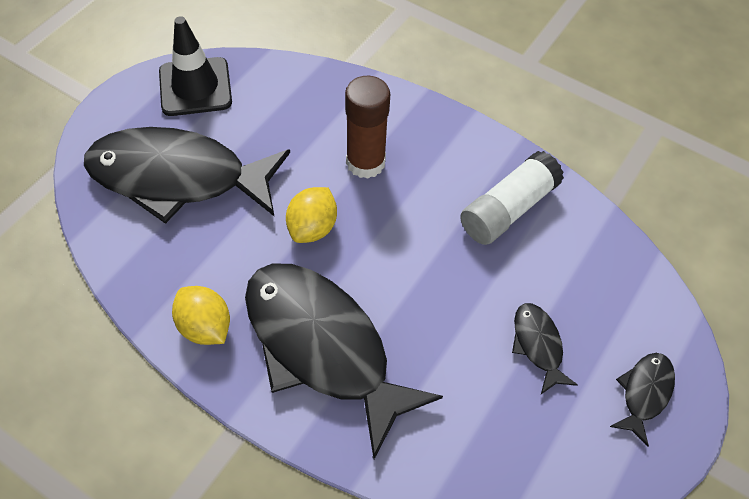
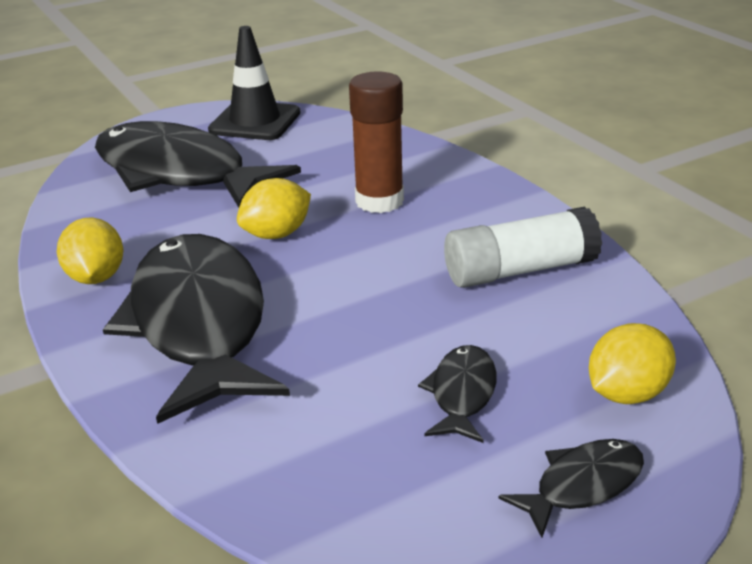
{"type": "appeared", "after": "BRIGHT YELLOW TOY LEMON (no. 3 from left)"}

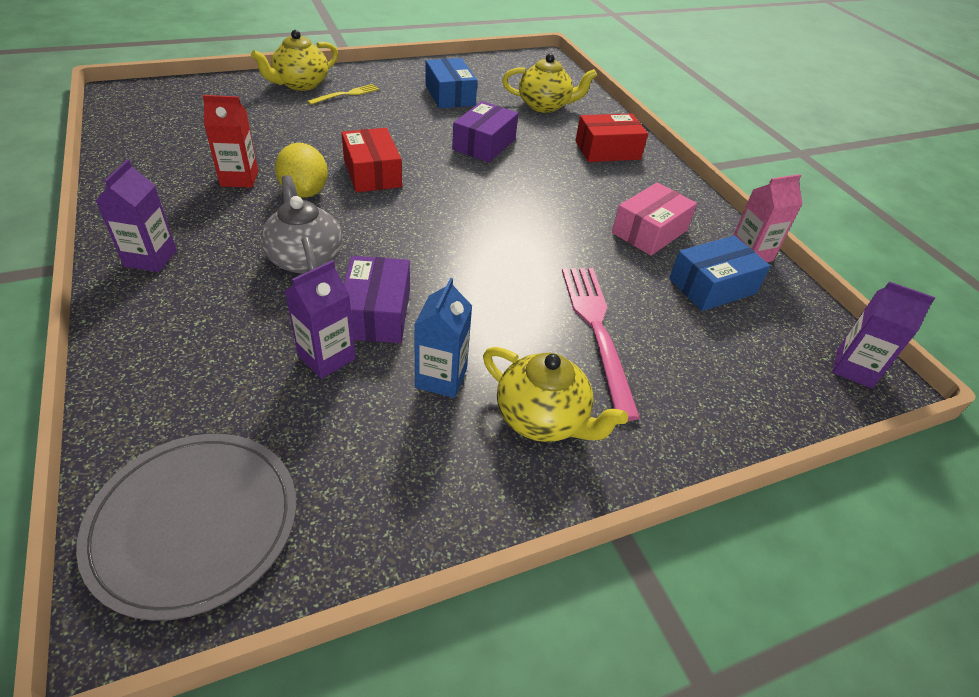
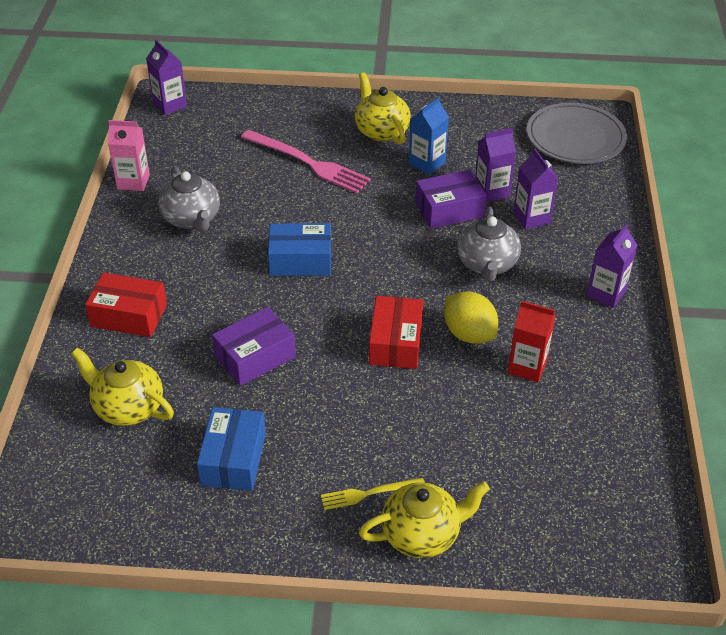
{"type": "spun", "before": "BRIGHT YELLOW TOY LEMON", "turn": -45}
{"type": "spun", "before": "PURPLE BOX (no. 1 from left in the first image)", "turn": 45}
{"type": "spun", "before": "ROSE-PINK FORK", "turn": -75}
{"type": "exchanged", "before": "ROSE-PINK BOX", "after": "GRAY TEAPOT (no. 1 from left)"}
{"type": "relocated", "before": "ROYAL BLUE BOX (no. 2 from left)"}
{"type": "appeared", "after": "PURPLE MILK CARTON (no. 3 from left)"}

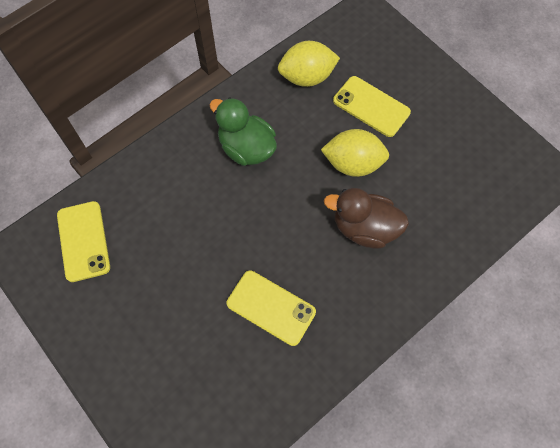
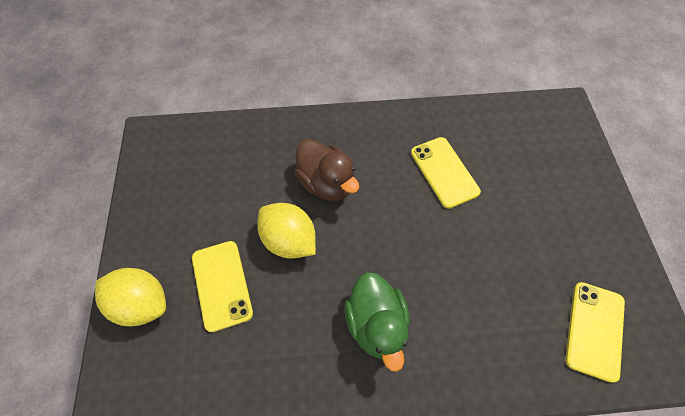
{"type": "relocated", "before": "BRIGHT YELLOW TOY LEMON (no. 1 from left)"}

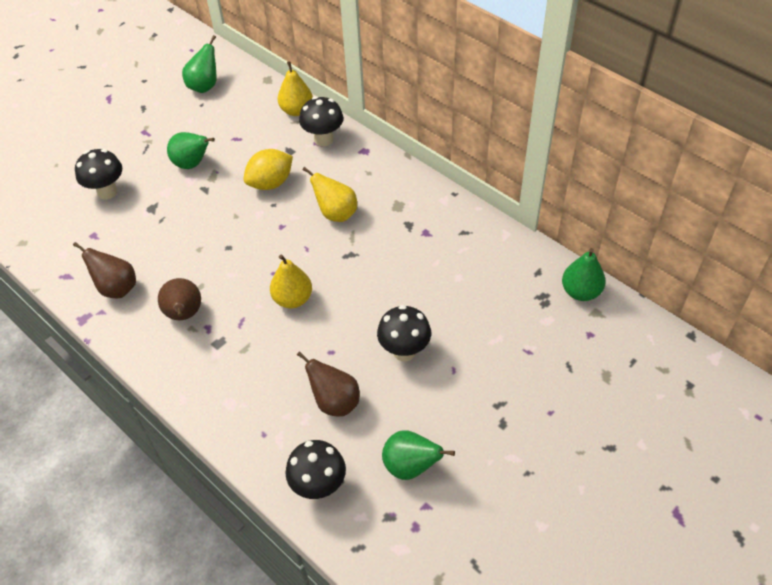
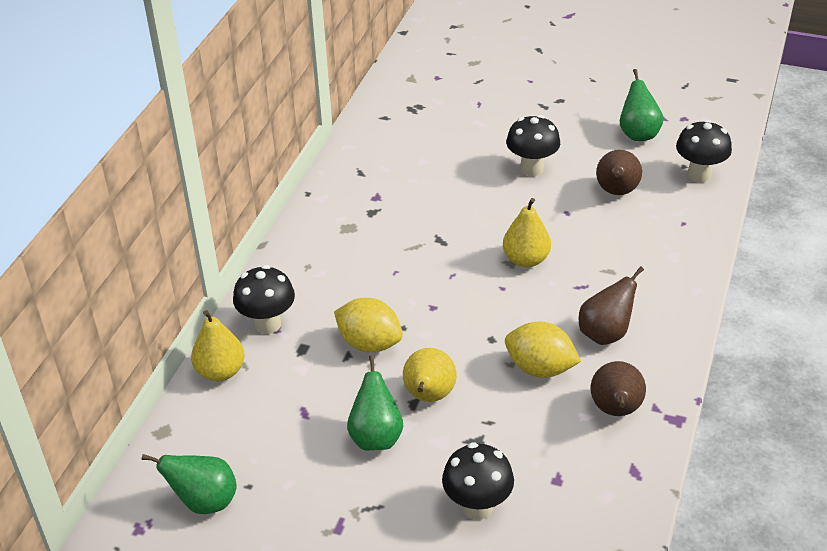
{"type": "relocated", "before": "BRIGHT YELLOW TOY PEAR (no. 3 from left in the first image)", "after": "BRIGHT YELLOW TOY PEAR (no. 2 from left)"}
{"type": "missing", "before": "LEAF-GREEN TOY PEAR (no. 4 from left)"}
{"type": "appeared", "after": "BRIGHT YELLOW TOY LEMON (no. 2 from left)"}

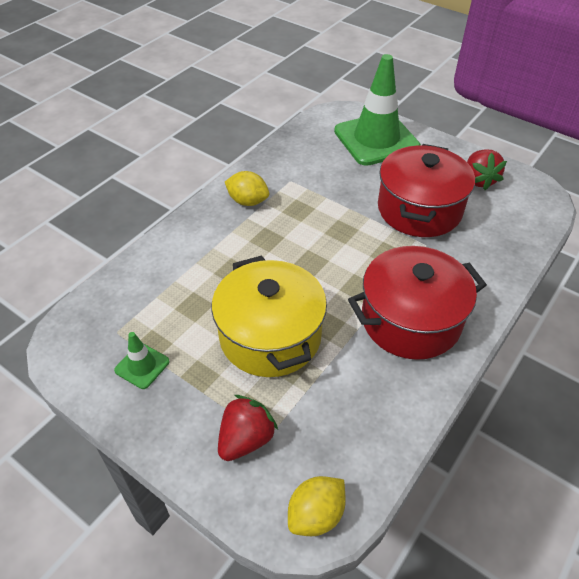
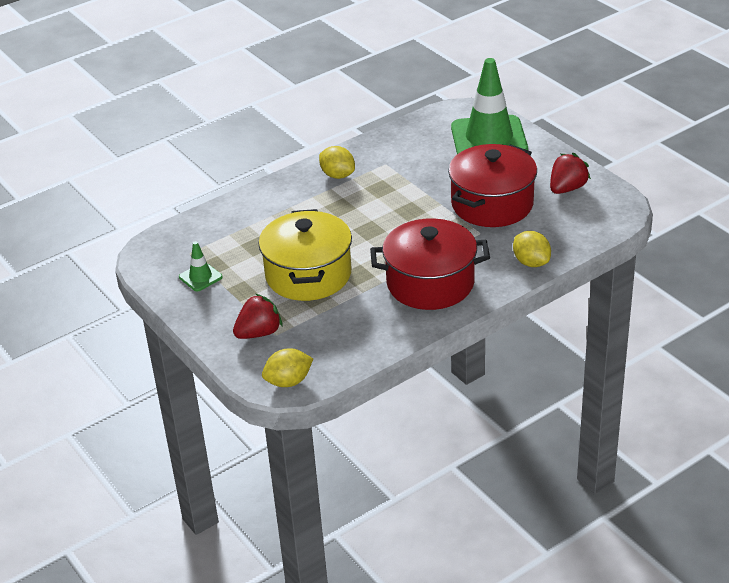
{"type": "spun", "before": "RED BERRY (no. 2 from left)", "turn": -150}
{"type": "appeared", "after": "BRIGHT YELLOW TOY LEMON (no. 3 from left)"}

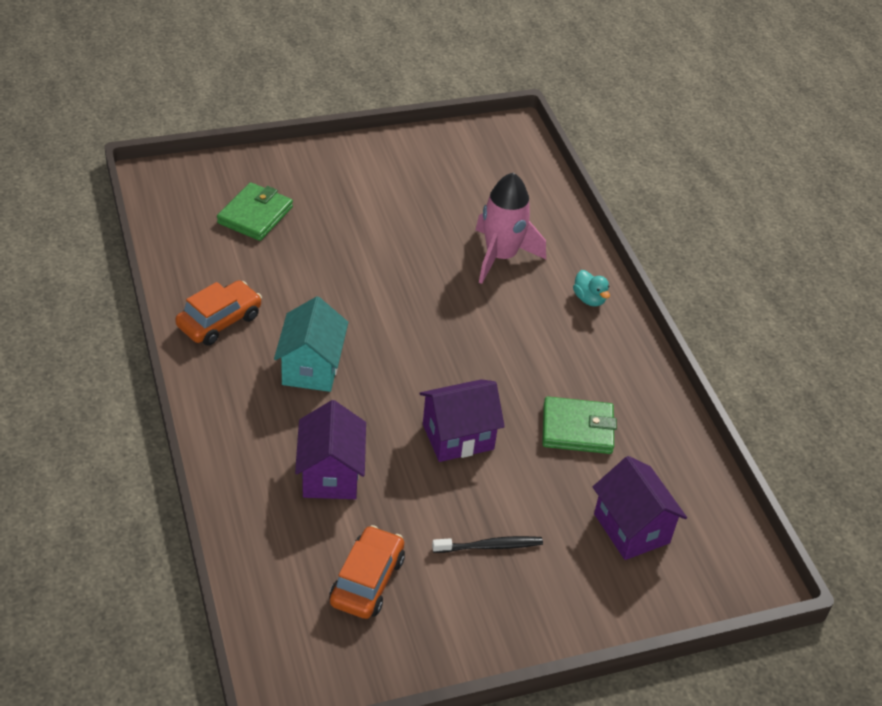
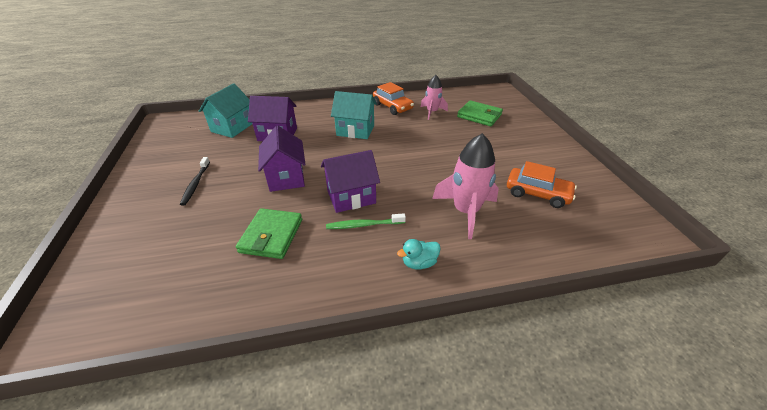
{"type": "relocated", "before": "ORANGE-COLOURED AUTOMOBILE (no. 2 from left)"}
{"type": "relocated", "before": "PURPLE TOY HOUSE (no. 3 from left)"}
{"type": "appeared", "after": "TEAL TOY HOUSE (no. 1 from left)"}
{"type": "appeared", "after": "LEAF-GREEN TOOTHBRUSH"}
{"type": "appeared", "after": "ROSE-PINK SPACESHIP (no. 1 from left)"}

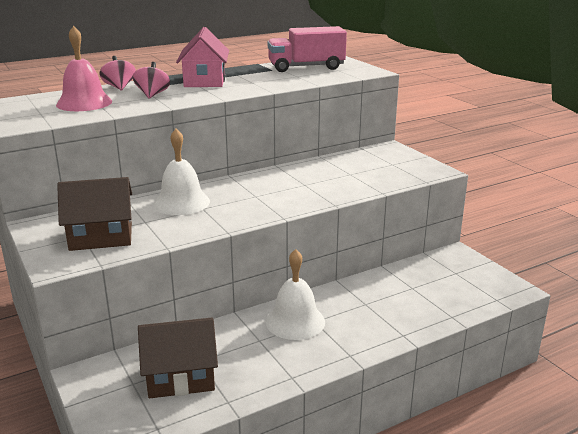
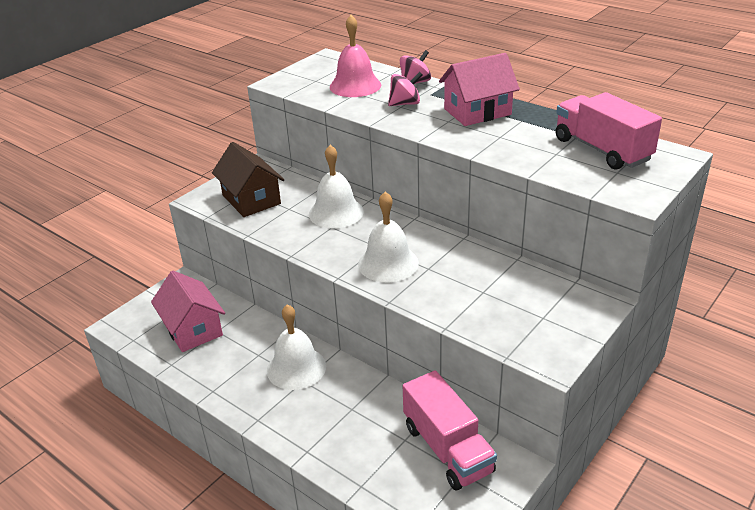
{"type": "colour", "before": "BROWN TOY HOUSE (no. 2 from left)", "after": "ROSE-PINK TOY HOUSE (no. 1 from left)"}
{"type": "appeared", "after": "PURE WHITE BELL (no. 3 from left)"}
{"type": "appeared", "after": "ROSE-PINK TRUCK (no. 1 from left)"}

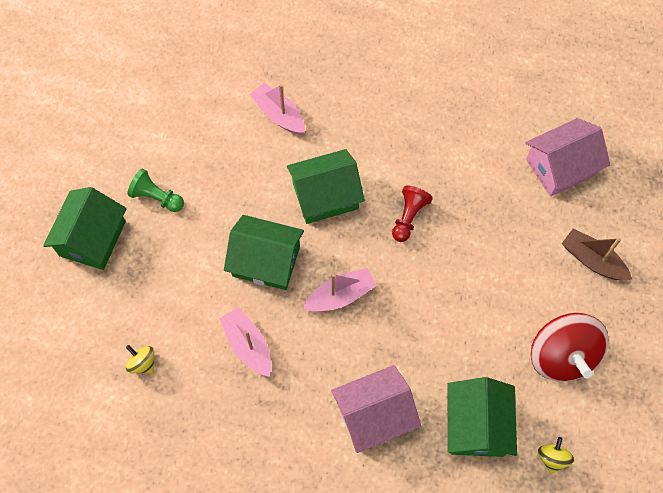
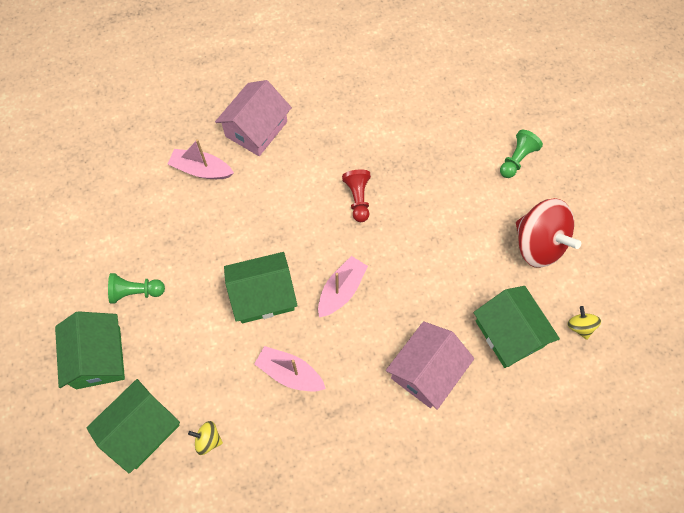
{"type": "relocated", "before": "LEAF-GREEN TOY HOUSE (no. 3 from left in the first image)", "after": "LEAF-GREEN TOY HOUSE (no. 2 from left)"}
{"type": "relocated", "before": "ROSE-PINK TOY HOUSE (no. 2 from left in the first image)", "after": "ROSE-PINK TOY HOUSE (no. 1 from left)"}
{"type": "exchanged", "before": "BROWN BOAT", "after": "LEAF-GREEN GAME PAWN (no. 2 from left)"}

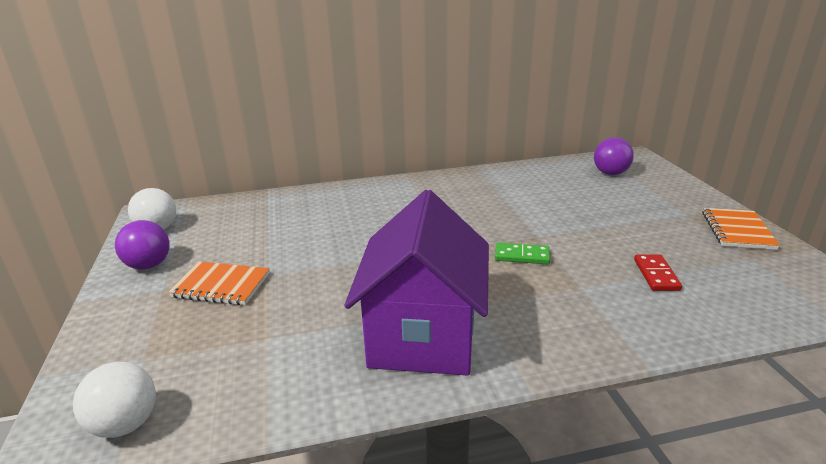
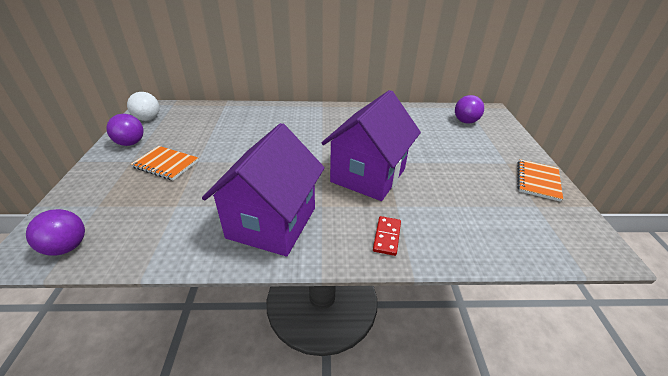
{"type": "colour", "before": "PURE WHITE SPHERE (no. 1 from left)", "after": "PURPLE SPHERE (no. 1 from left)"}
{"type": "exchanged", "before": "LEAF-GREEN DOMINO TILE", "after": "PURPLE TOY HOUSE (no. 2 from left)"}
{"type": "relocated", "before": "RED DOMINO TILE"}

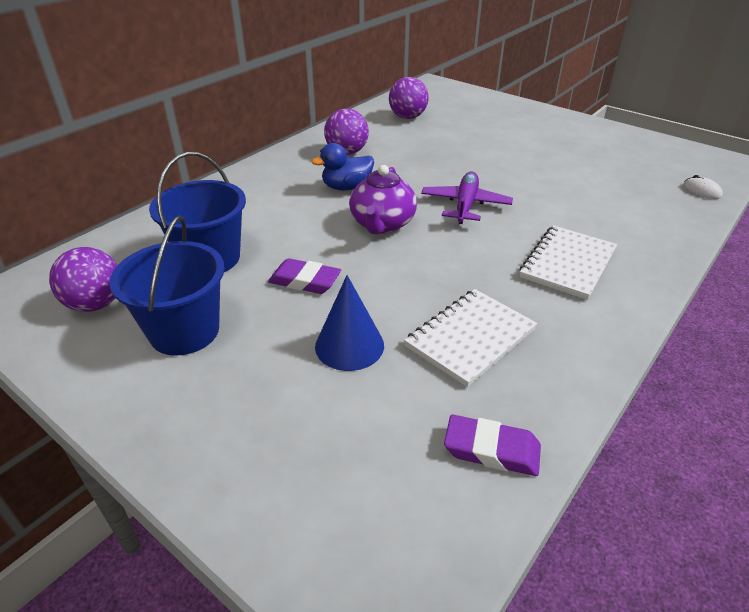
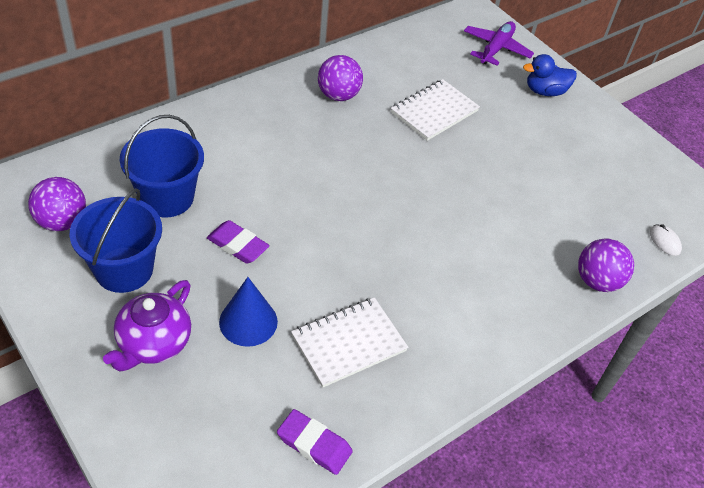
{"type": "relocated", "before": "ROYAL BLUE DUCK"}
{"type": "relocated", "before": "PURPLE TEAPOT"}
{"type": "relocated", "before": "PURPLE SPHERE (no. 3 from left)"}
{"type": "relocated", "before": "PURPLE TOY PLANE"}
{"type": "relocated", "before": "PURE WHITE NOTEBOOK (no. 2 from left)"}

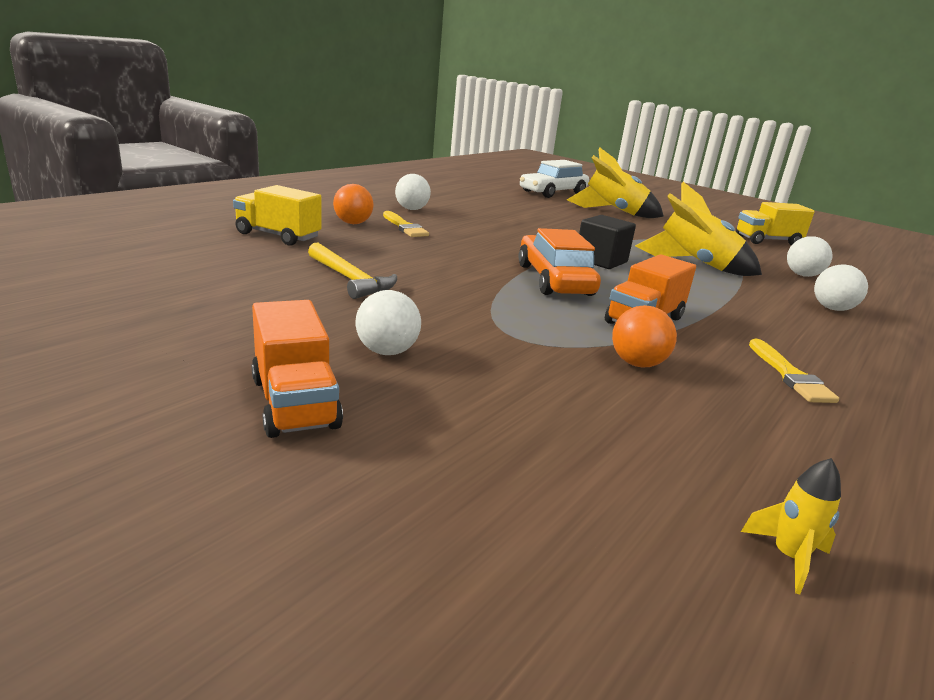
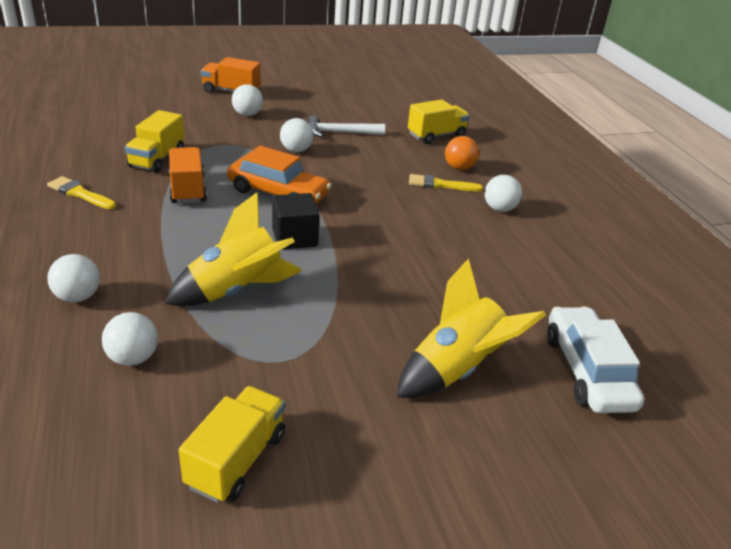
{"type": "colour", "before": "BRIGHT YELLOW CARPENTER'S HAMMER", "after": "PURE WHITE CARPENTER'S HAMMER"}
{"type": "exchanged", "before": "ORANGE-COLOURED SPHERE (no. 2 from left)", "after": "BRIGHT YELLOW TRUCK (no. 1 from left)"}
{"type": "missing", "before": "BRIGHT YELLOW SPACESHIP (no. 3 from left)"}
{"type": "appeared", "after": "PURE WHITE SPHERE (no. 4 from left)"}

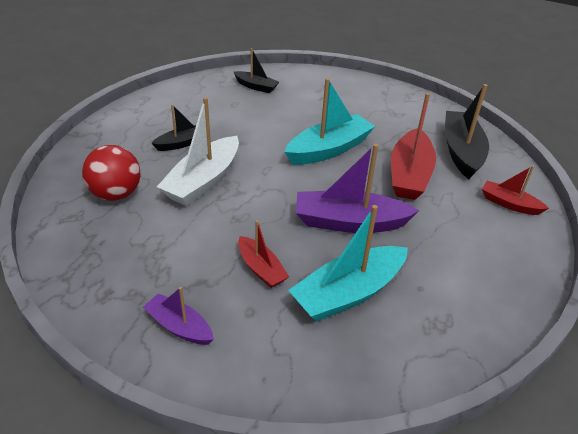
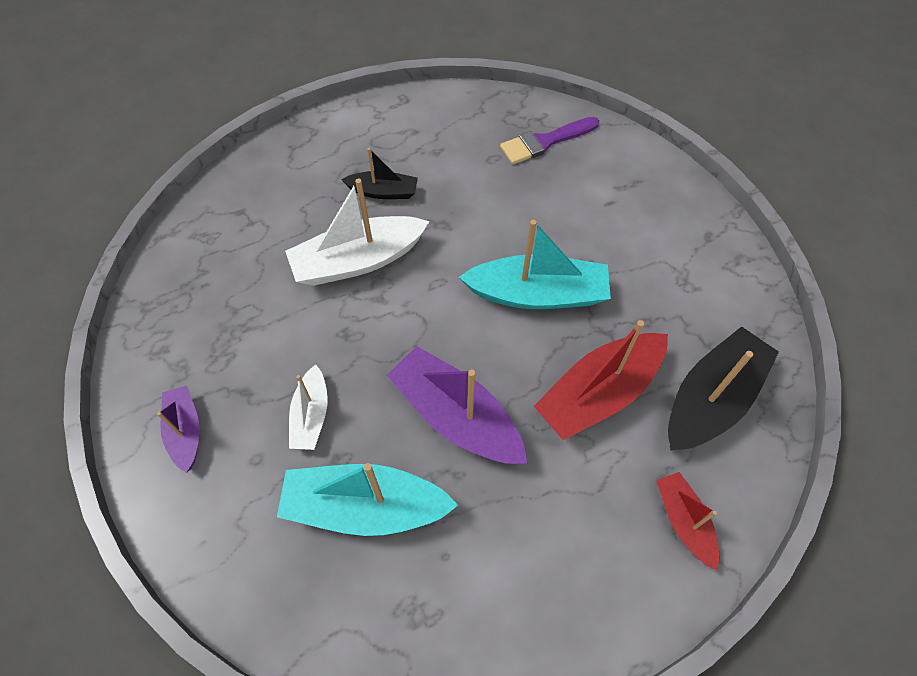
{"type": "missing", "before": "RED SPHERE"}
{"type": "exchanged", "before": "JET-BLACK BOAT (no. 2 from left)", "after": "PURPLE PAINT BRUSH"}
{"type": "colour", "before": "RED BOAT (no. 1 from left)", "after": "PURE WHITE BOAT (no. 1 from left)"}

